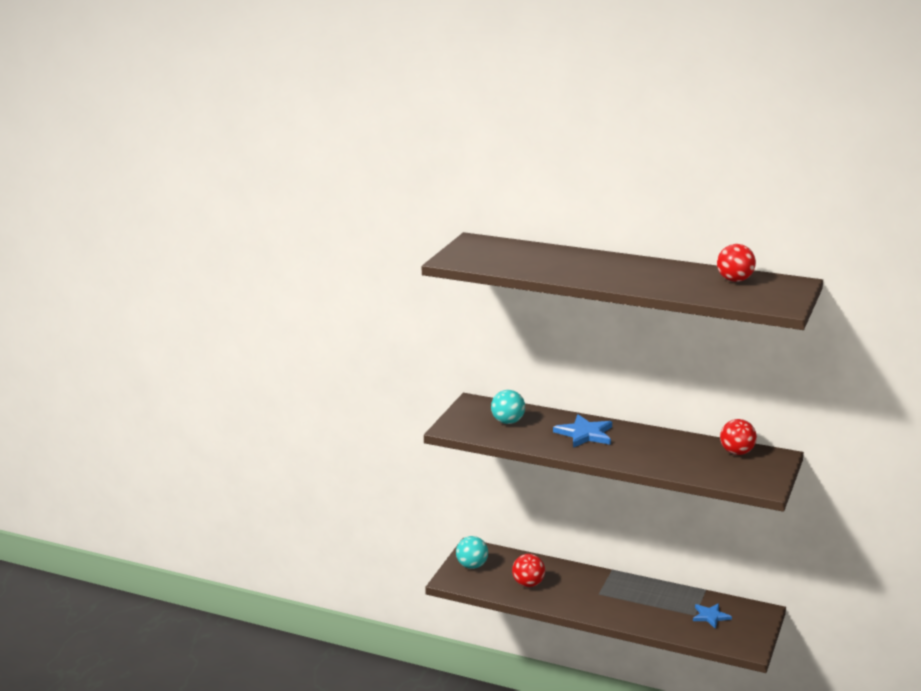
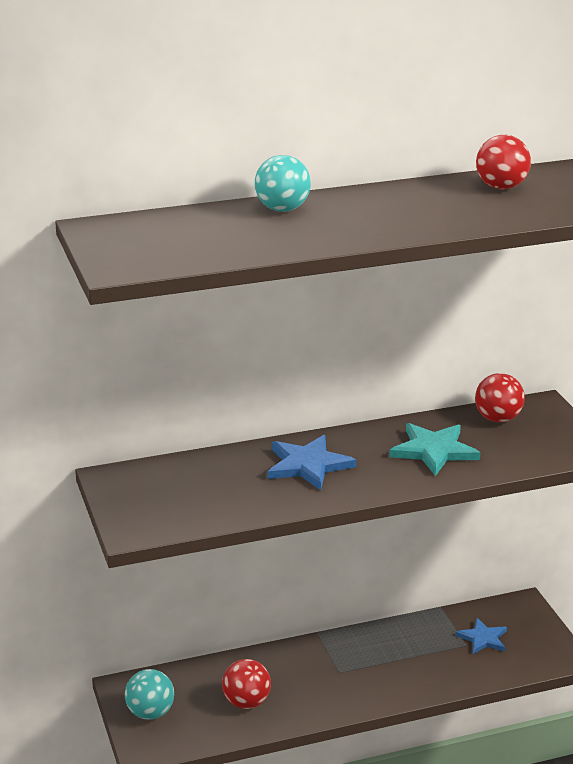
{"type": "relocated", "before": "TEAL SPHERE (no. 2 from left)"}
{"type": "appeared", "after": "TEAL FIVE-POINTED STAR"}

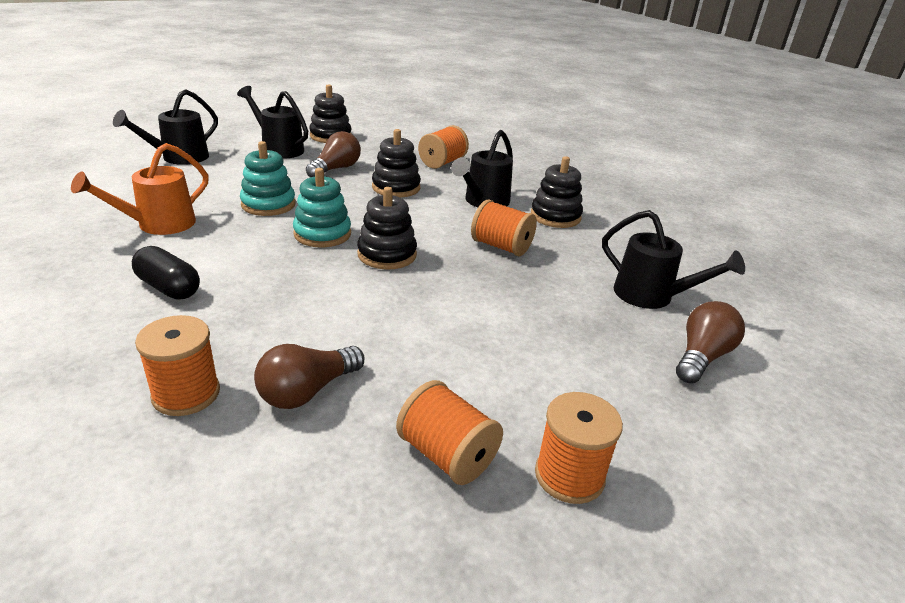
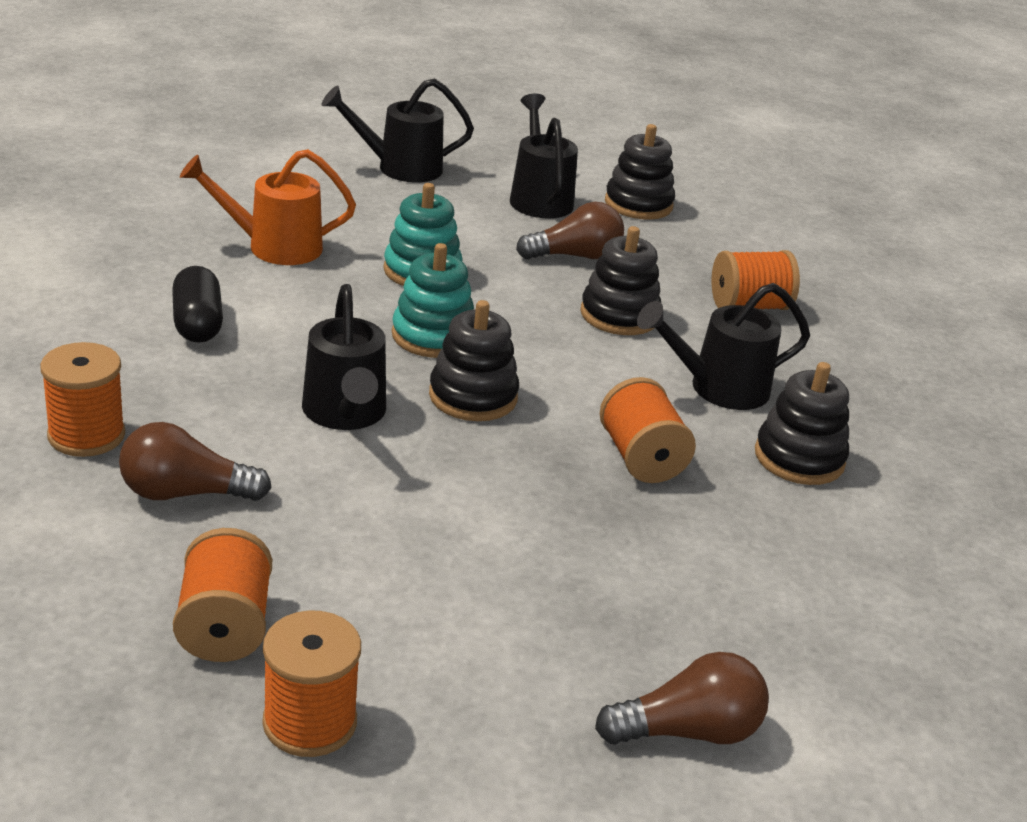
{"type": "relocated", "before": "JET-BLACK SPRINKLING CAN (no. 4 from left in the first image)", "after": "JET-BLACK SPRINKLING CAN (no. 1 from left)"}

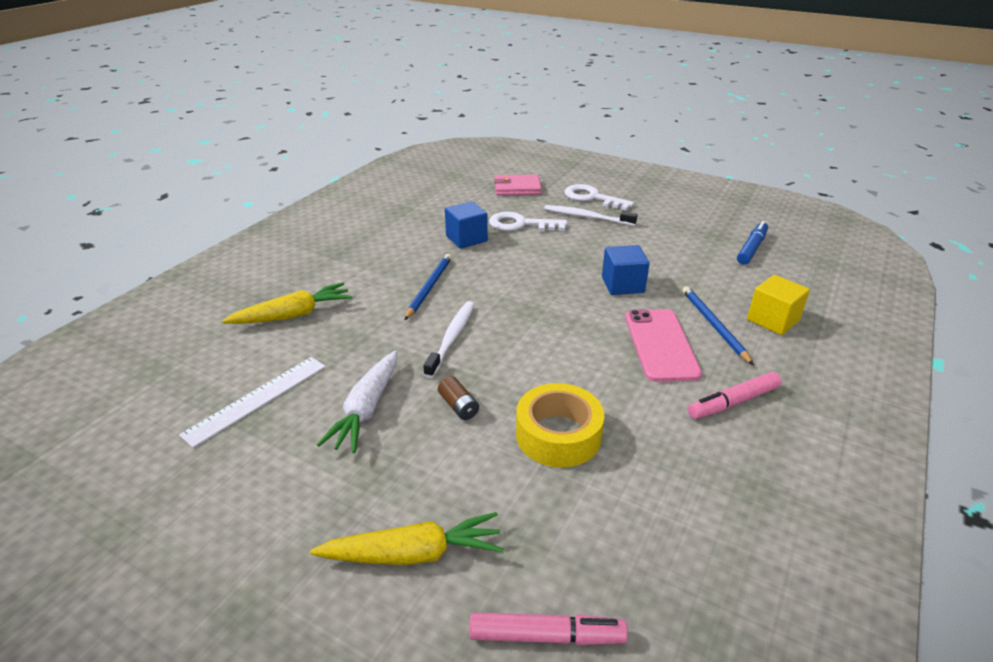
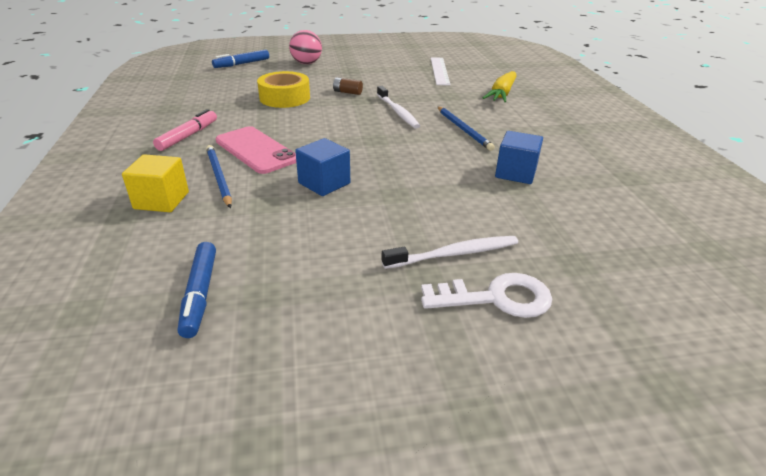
{"type": "exchanged", "before": "BRIGHT YELLOW CARROT (no. 2 from left)", "after": "ROSE-PINK SPHERE"}
{"type": "missing", "before": "PURE WHITE CARROT"}
{"type": "colour", "before": "ROSE-PINK MARKER (no. 1 from left)", "after": "ROYAL BLUE MARKER (no. 2 from left)"}
{"type": "missing", "before": "PURE WHITE DOOR KEY (no. 1 from left)"}
{"type": "missing", "before": "ROSE-PINK BILLFOLD"}
{"type": "spun", "before": "ROYAL BLUE WOODEN PENCIL (no. 2 from left in the first image)", "turn": -150}

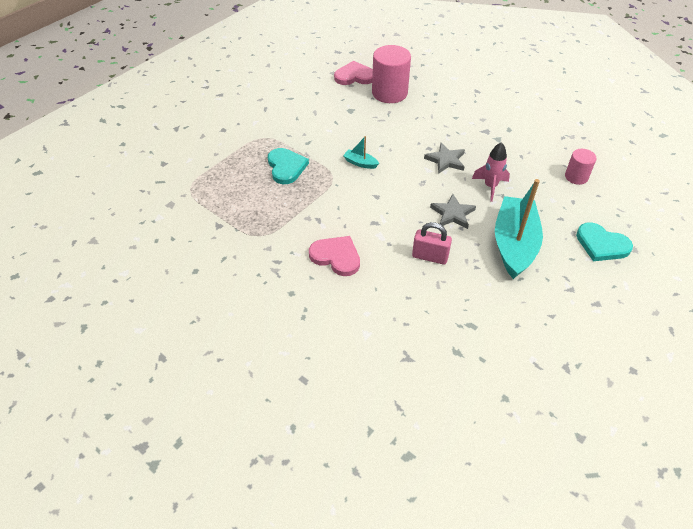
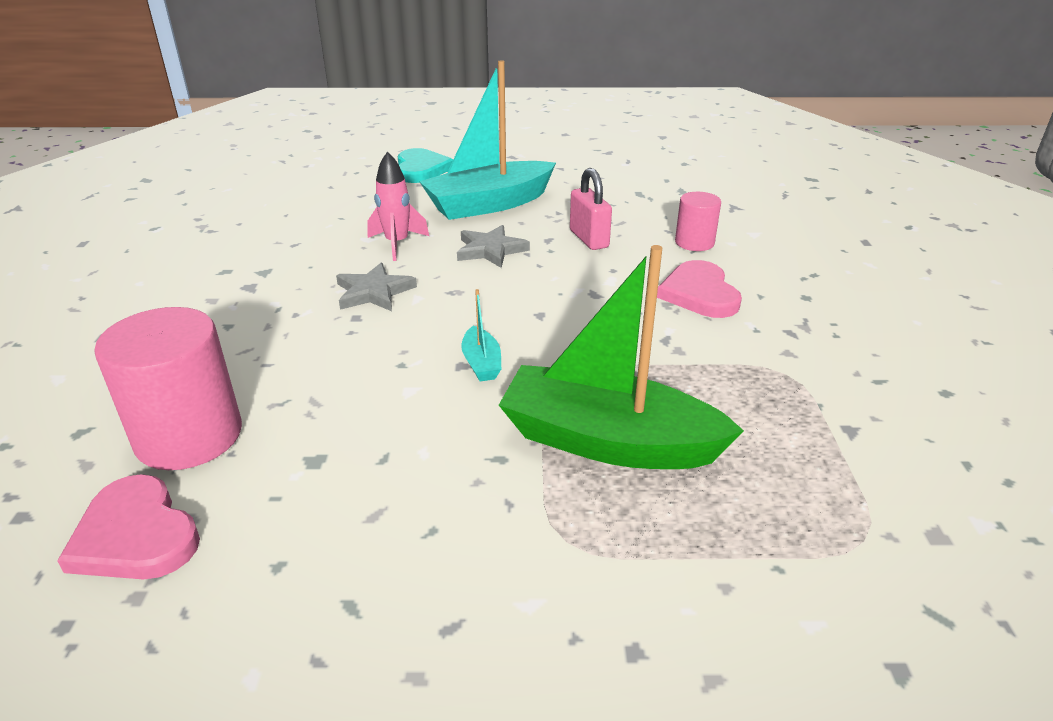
{"type": "exchanged", "before": "TEAL HEART SHAPE (no. 1 from left)", "after": "LEAF-GREEN BOAT"}
{"type": "relocated", "before": "ROSE-PINK CYLINDER SHAPE (no. 2 from left)"}

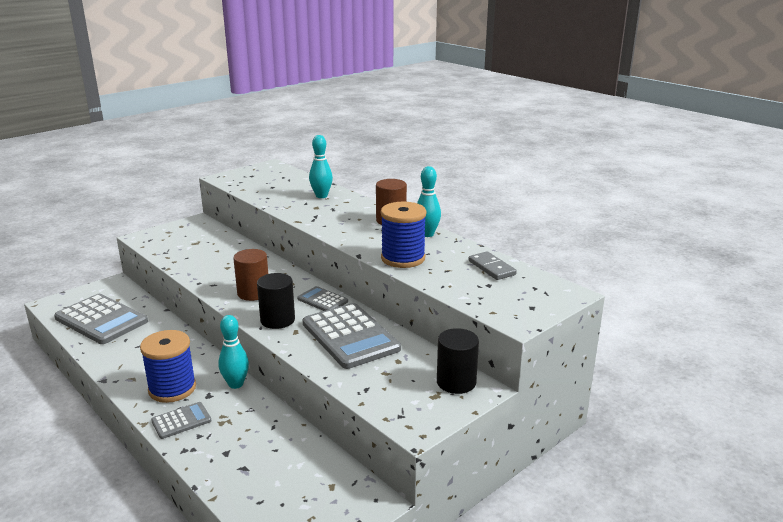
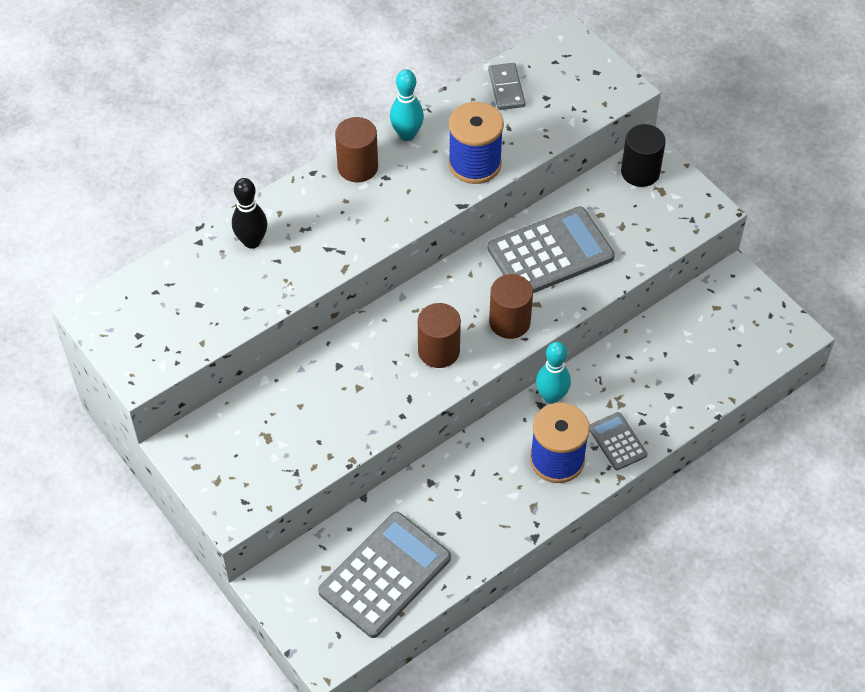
{"type": "colour", "before": "JET-BLACK CYLINDER SHAPE (no. 1 from left)", "after": "BROWN CYLINDER SHAPE (no. 3 from left)"}
{"type": "missing", "before": "GRAY ADDING MACHINE (no. 3 from left)"}
{"type": "colour", "before": "TEAL SKITTLE (no. 2 from left)", "after": "JET-BLACK SKITTLE"}
{"type": "spun", "before": "GRAY DOMINO TILE", "turn": -75}

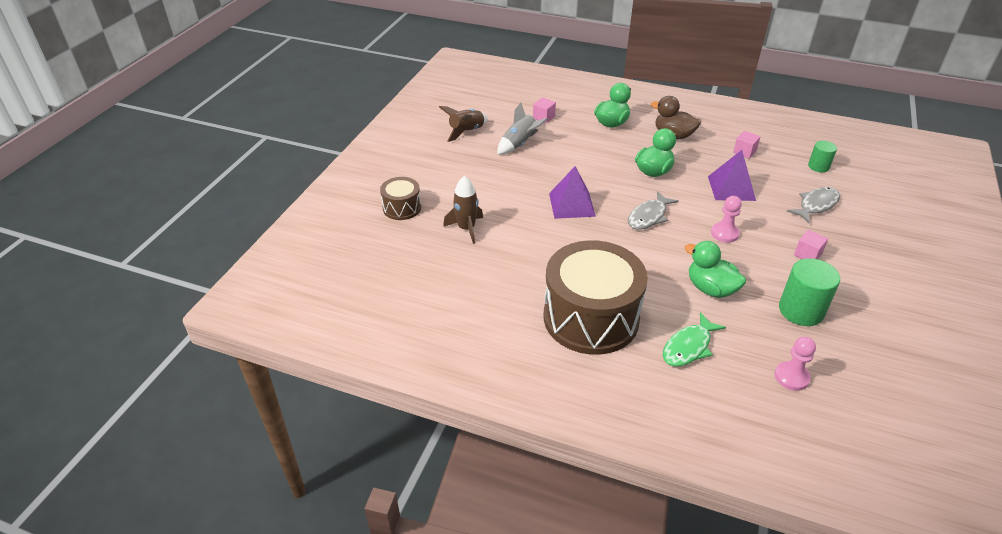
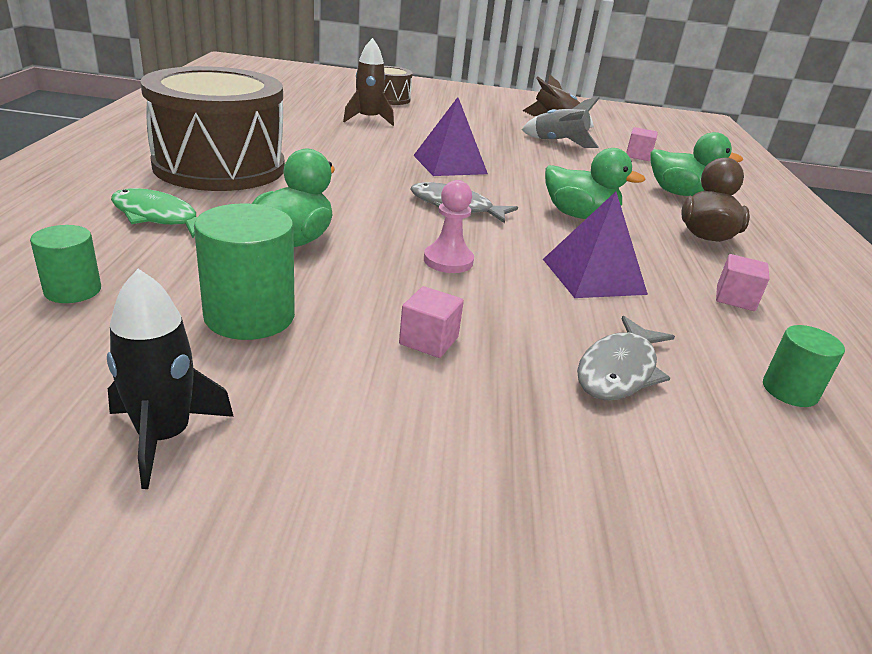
{"type": "exchanged", "before": "ROSE-PINK GAME PAWN (no. 2 from left)", "after": "LEAF-GREEN CYLINDER SHAPE (no. 1 from left)"}
{"type": "spun", "before": "GRAY FISH (no. 2 from left)", "turn": 90}
{"type": "appeared", "after": "JET-BLACK SPACESHIP"}

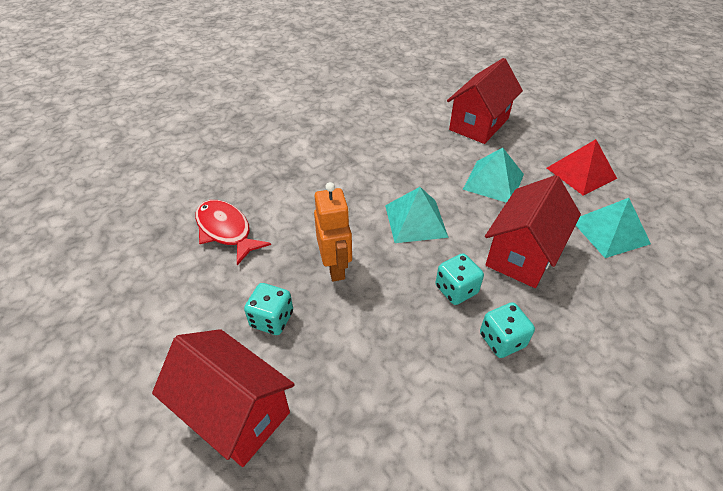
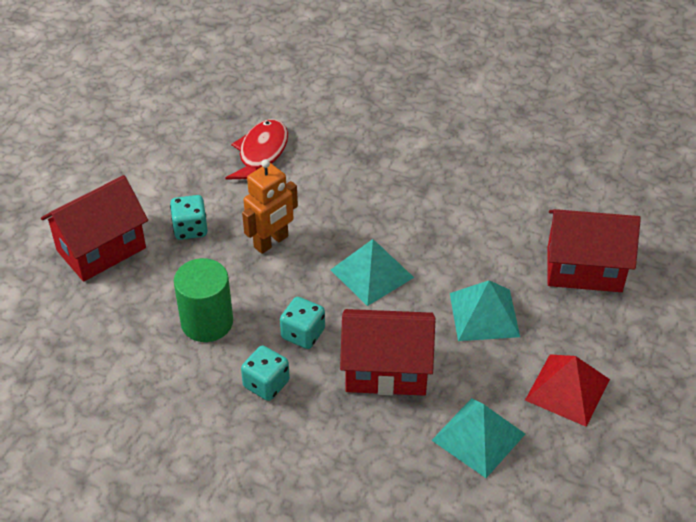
{"type": "spun", "before": "RED TOY HOUSE (no. 1 from left)", "turn": 45}
{"type": "appeared", "after": "LEAF-GREEN CYLINDER SHAPE"}

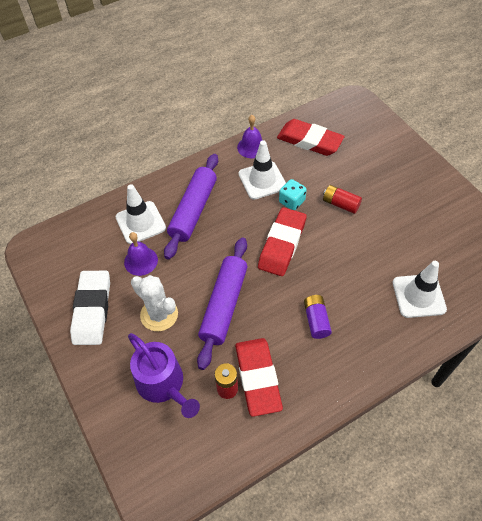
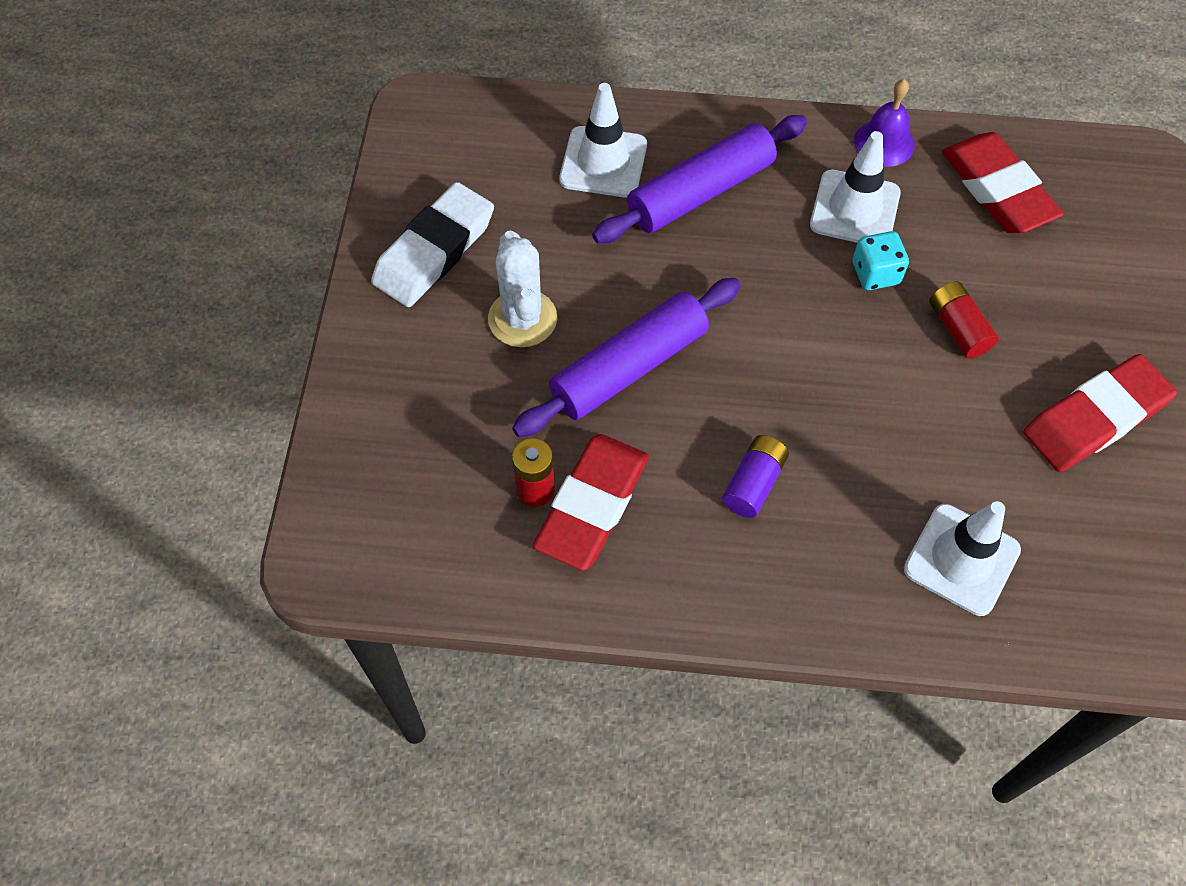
{"type": "missing", "before": "PURPLE BELL (no. 1 from left)"}
{"type": "missing", "before": "PURPLE SPRINKLING CAN"}
{"type": "relocated", "before": "RED PENCIL ERASER (no. 2 from left in the first image)", "after": "RED PENCIL ERASER (no. 3 from left)"}

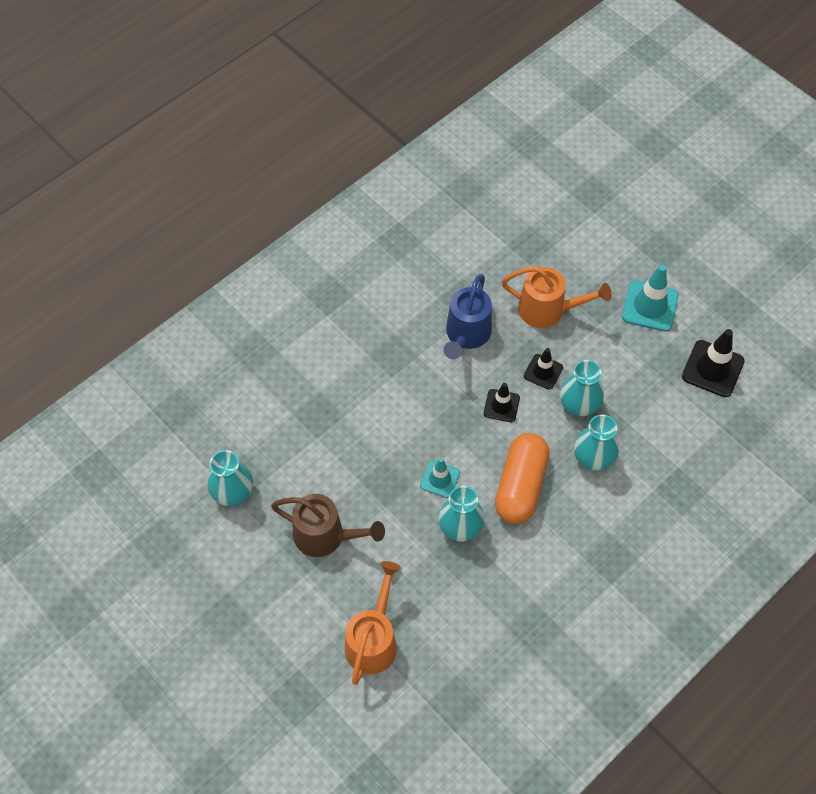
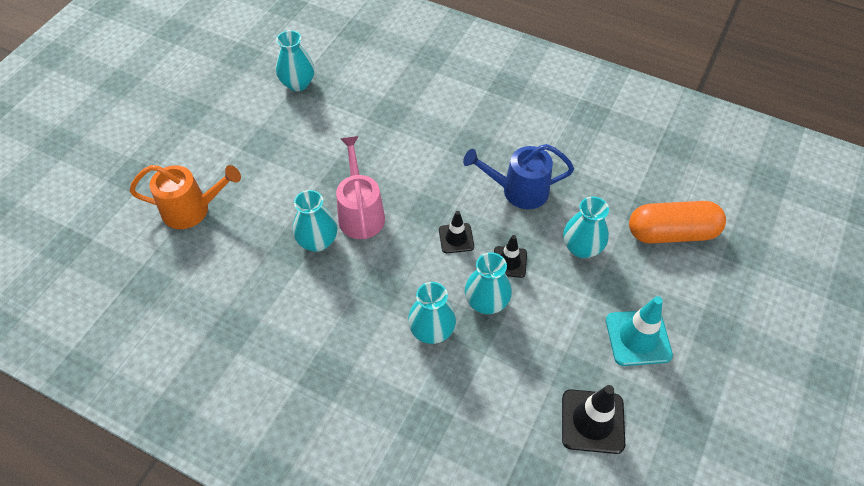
{"type": "missing", "before": "BROWN SPRINKLING CAN"}
{"type": "exchanged", "before": "TEAL ROAD CONE (no. 1 from left)", "after": "ROSE-PINK SPRINKLING CAN"}
{"type": "relocated", "before": "ORANGE-COLOURED CAPSULE"}
{"type": "exchanged", "before": "ORANGE-COLOURED SPRINKLING CAN (no. 2 from left)", "after": "TEAL FLOWER VASE (no. 5 from left)"}

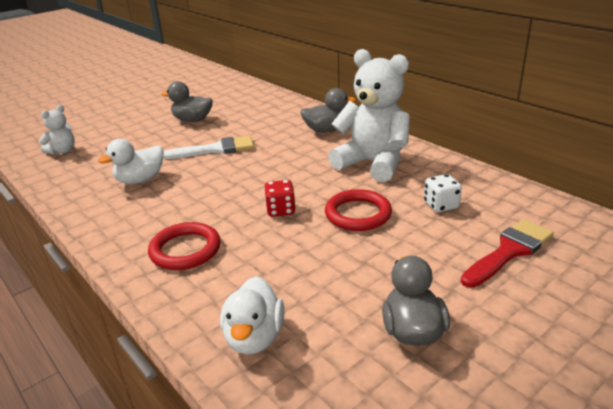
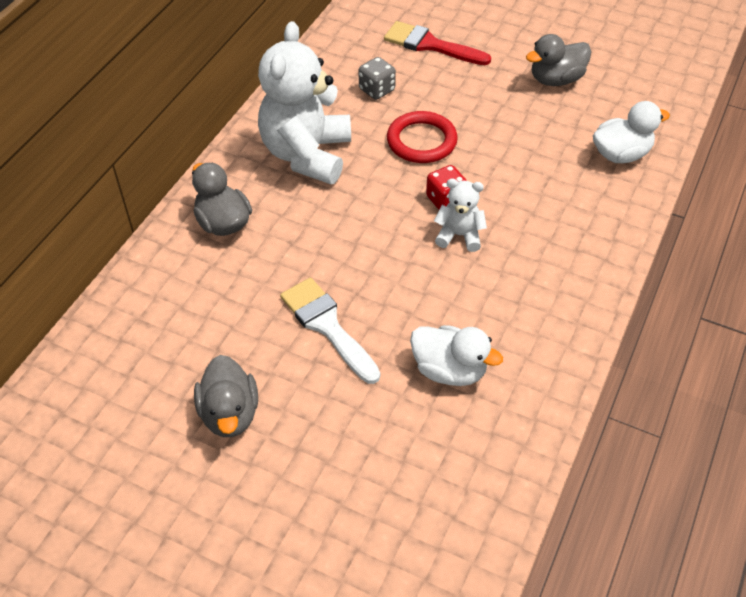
{"type": "relocated", "before": "PURE WHITE TEDDY (no. 1 from left in the first image)", "after": "PURE WHITE TEDDY (no. 2 from left)"}
{"type": "missing", "before": "RED HOOP (no. 1 from left)"}
{"type": "colour", "before": "PURE WHITE DICE", "after": "GRAY DICE"}

